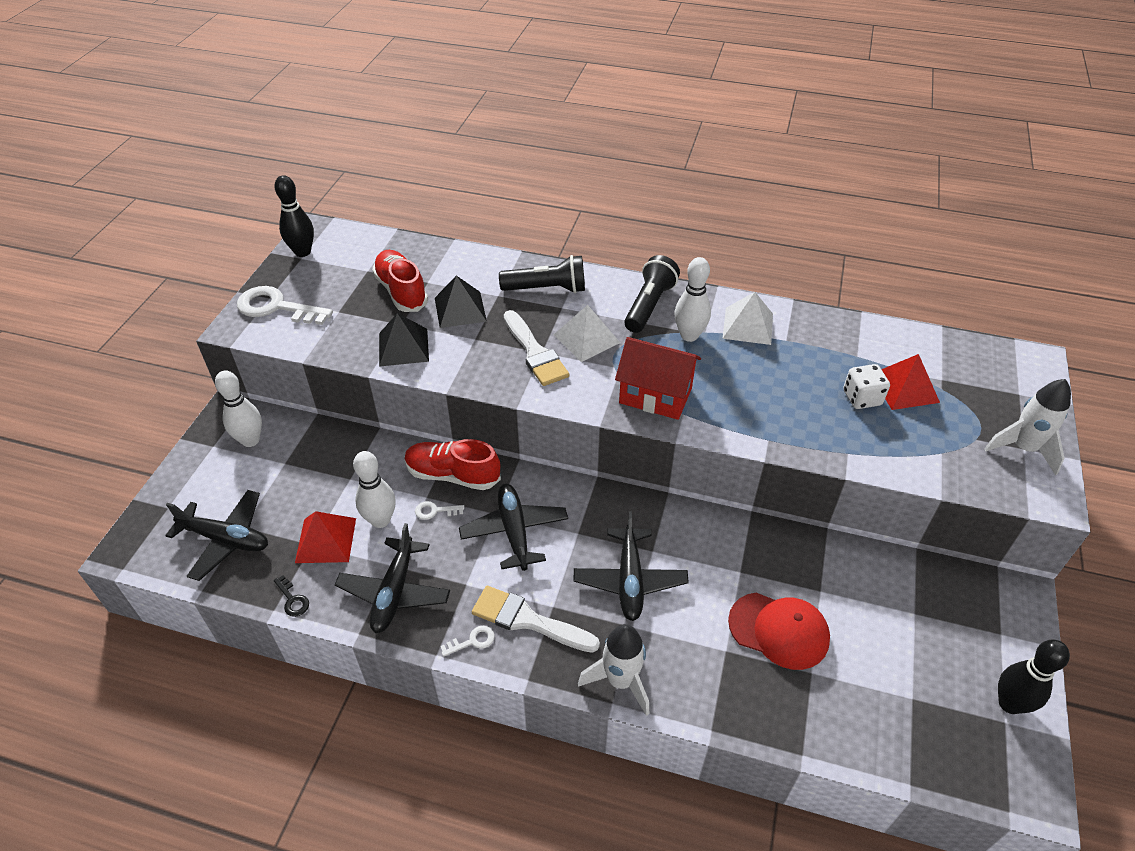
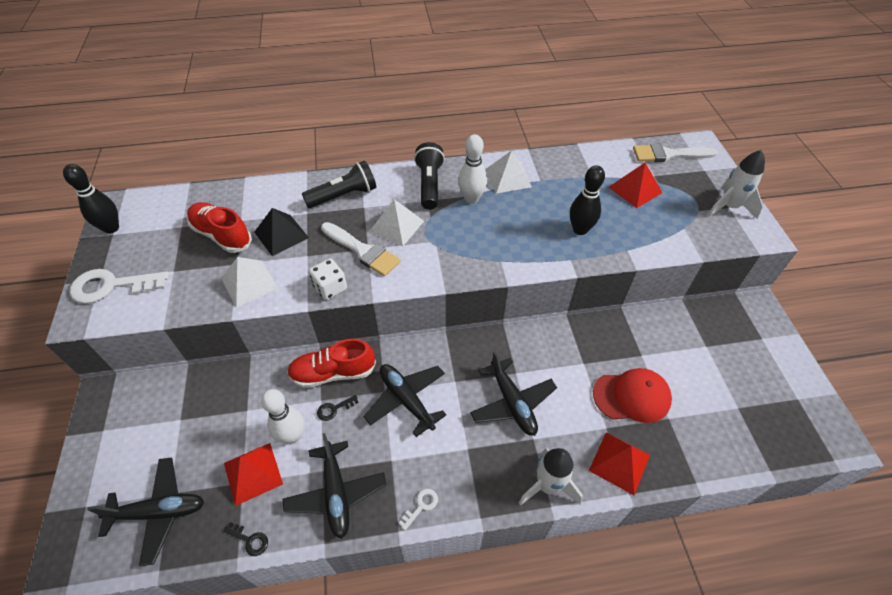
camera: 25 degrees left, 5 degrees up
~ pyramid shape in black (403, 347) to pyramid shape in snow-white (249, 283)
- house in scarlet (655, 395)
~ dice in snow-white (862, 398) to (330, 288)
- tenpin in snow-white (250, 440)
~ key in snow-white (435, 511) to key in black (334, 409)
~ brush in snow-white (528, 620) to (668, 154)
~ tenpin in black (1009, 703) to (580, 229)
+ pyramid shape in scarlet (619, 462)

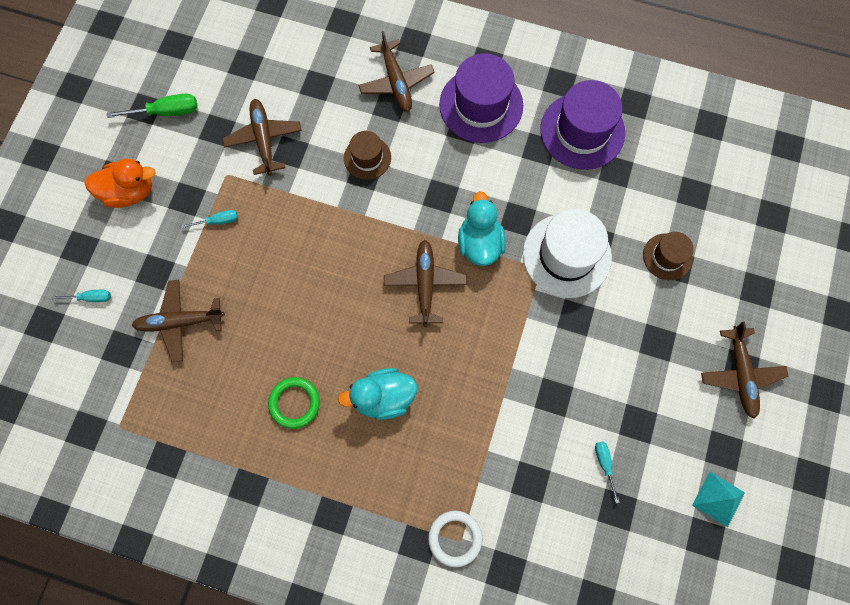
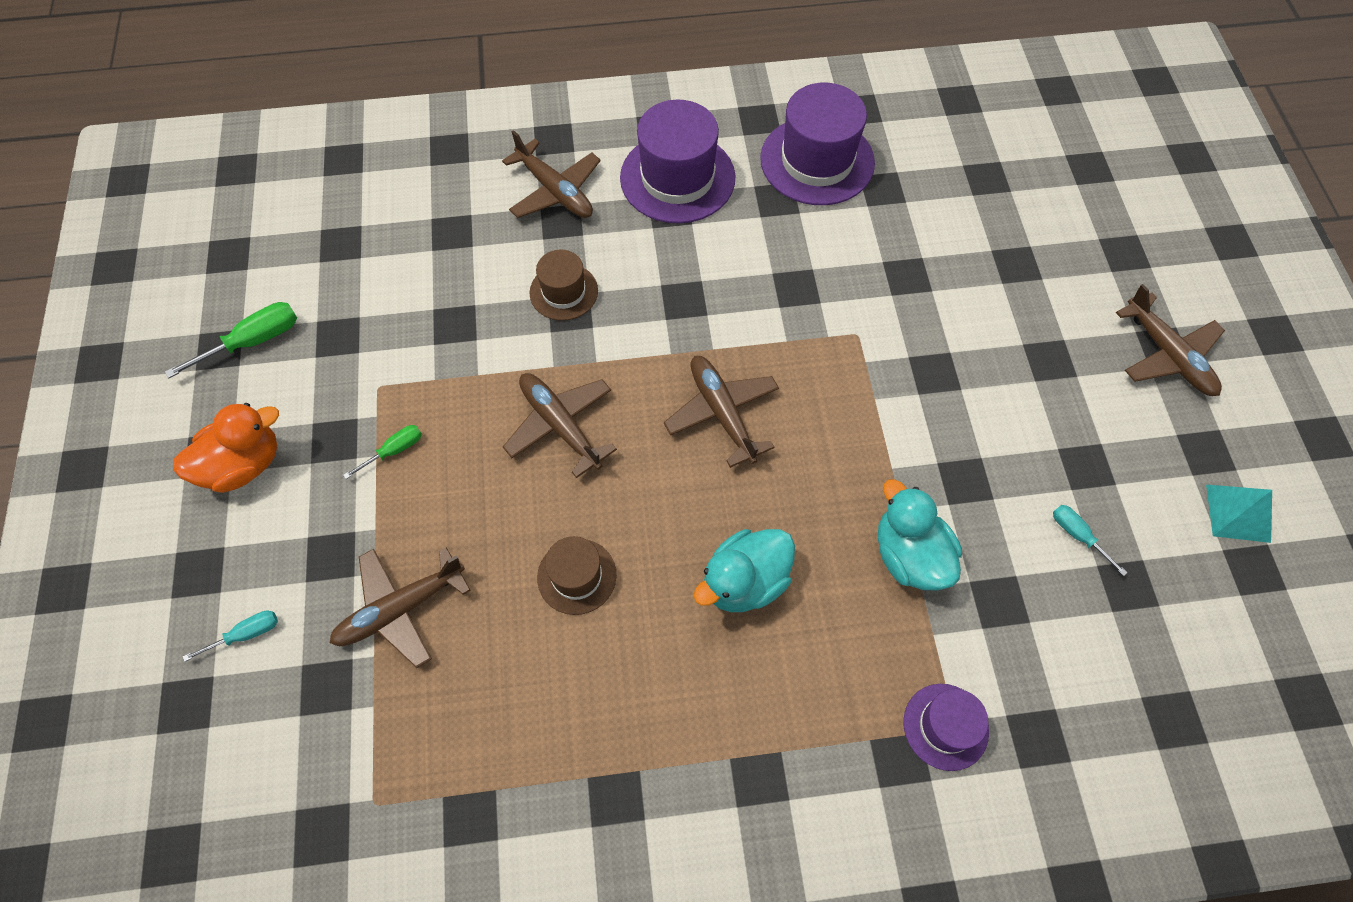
camera: 25 degrees left, 10 degrees down
~ plane in dark brown (264, 139) to (560, 425)
~ duck in teal (480, 243) to (909, 555)
- top hat in snow-white (567, 255)
~ screwdriver in teal (218, 221) to screwdriver in emerald (394, 451)
~ top hat in dark brown (667, 256) to (576, 576)
- ring in emerald (294, 403)
~ ring in snow-white (455, 538) to top hat in purple (945, 726)

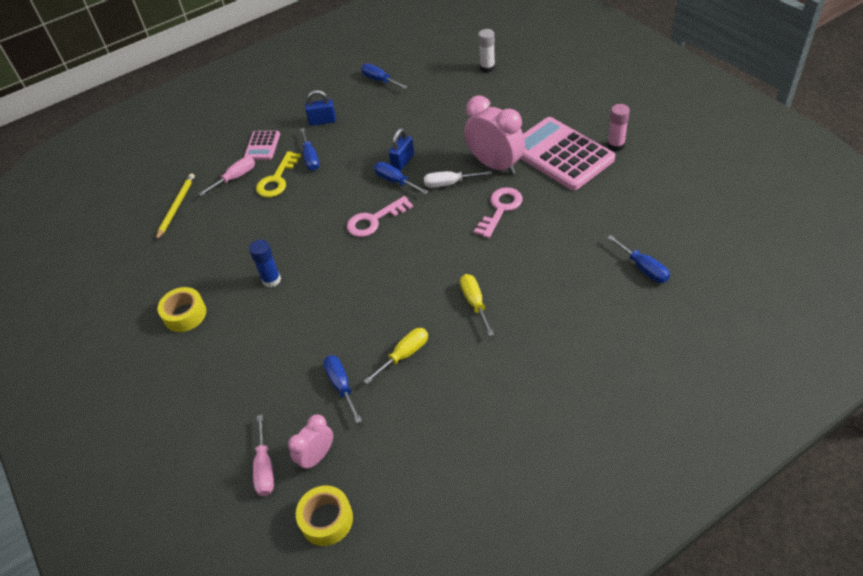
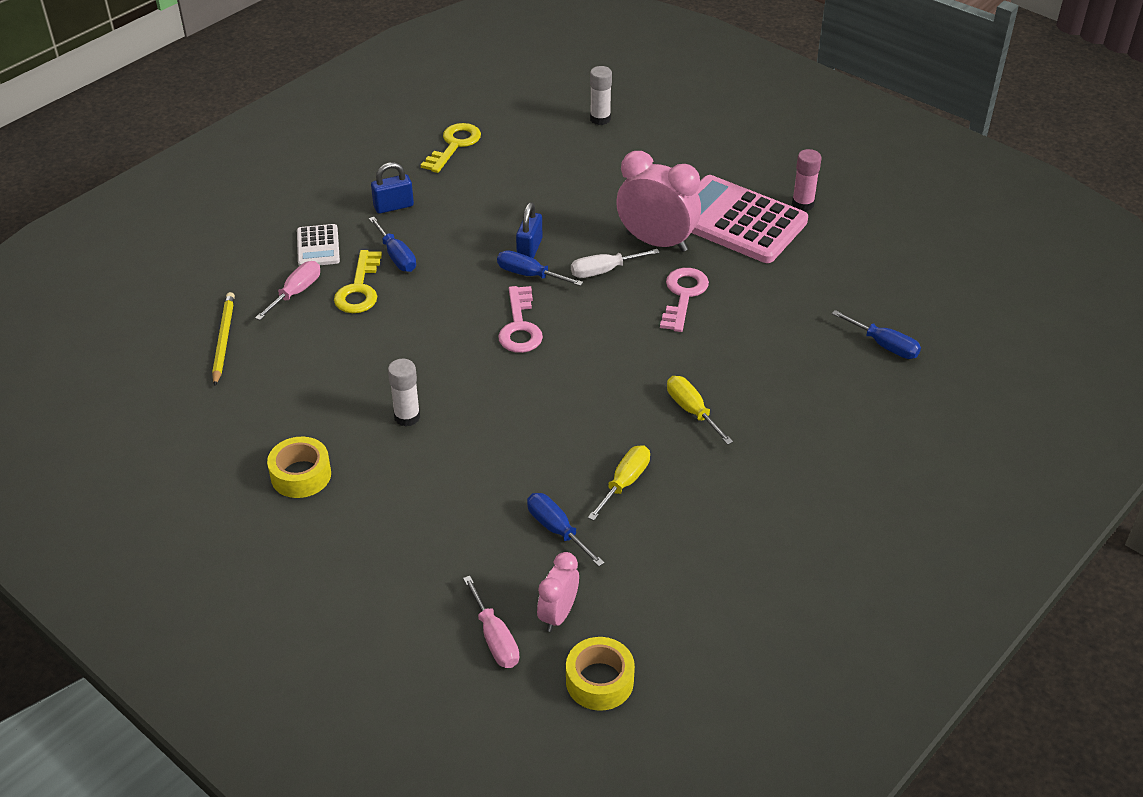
camera: 20 degrees left, 5 degrees down
~ screwdriver in royal blue (379, 80) to key in golden (454, 145)
~ calculator in rose-pink (262, 146) to calculator in snow-white (318, 246)
~ key in rose-pink (374, 220) = (520, 326) 45 degrees counterclockwise
~ stick of glue in royal blue (271, 280) to stick of glue in snow-white (407, 417)

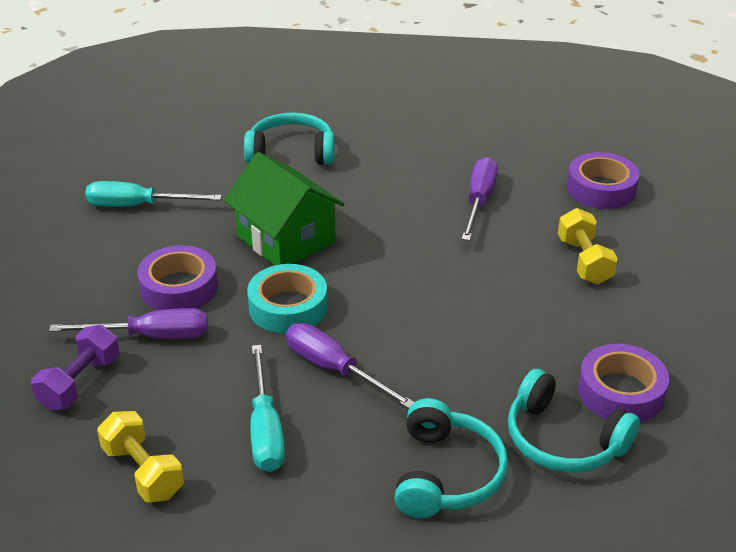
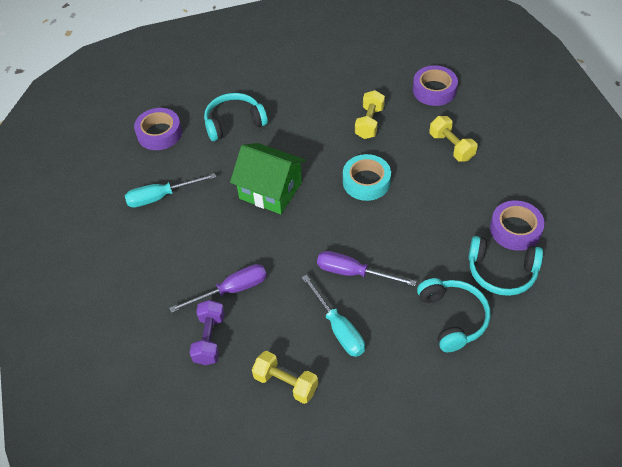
camera: 20 degrees left, 15 degrees up
~ screwdriver in purple (479, 201) to dumbbell in golden (369, 122)
~ tape in purple (179, 287) to (159, 133)
~ tape in teal (288, 307) to (366, 182)

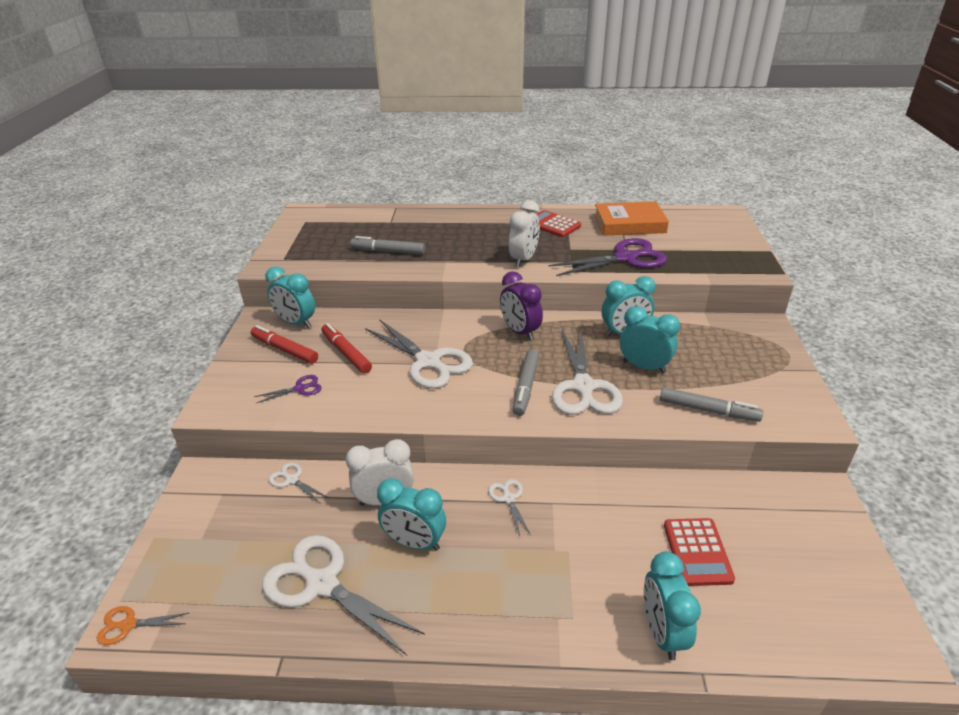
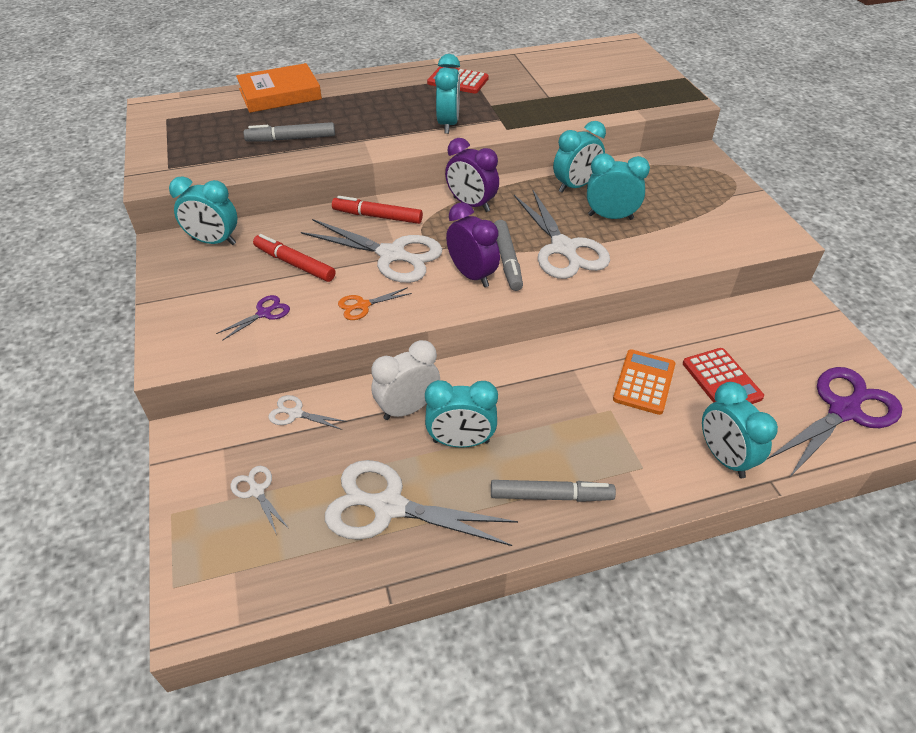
camera: 20 degrees left, 10 degrees up
~ clock in snow-white (523, 259) to clock in teal (448, 124)
~ hardback in orange-coloured (629, 224) to (280, 94)
~ pair of scissors in purple (625, 258) to (843, 411)
~ felt pen in scarlet (284, 350) to (377, 216)
~ felt pen in gray (708, 410) to (551, 496)
~ pair of scissors in snow-white (508, 498) to (257, 491)
~ pair of scissors in orange-coloured (128, 625) to (363, 305)
+ clock in purple (472, 275)
+ calculator in orange-coloured (644, 382)

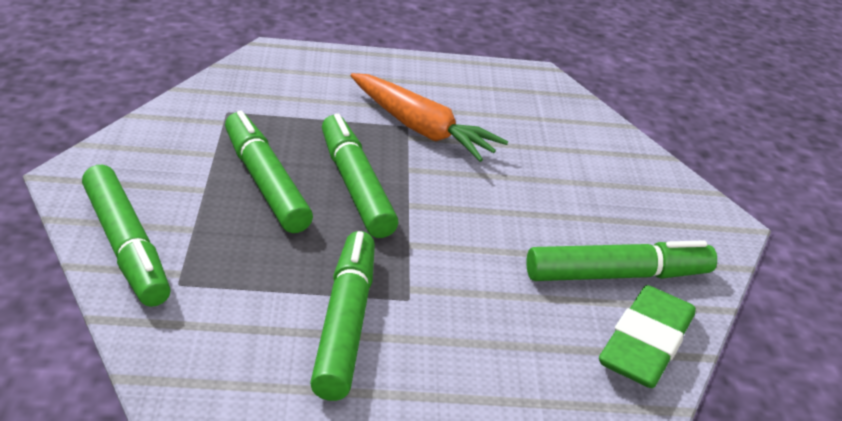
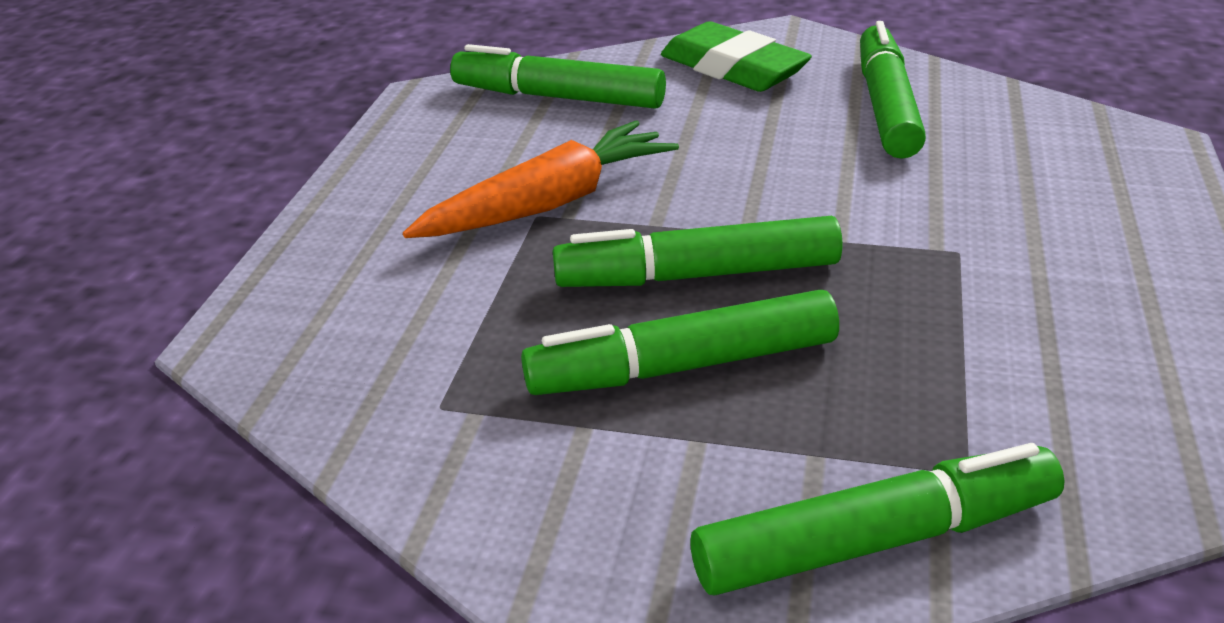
camera: 70 degrees left, 0 degrees up
~ felt pen in emerald (345, 323) to (558, 97)
~ gum eraser in emerald (645, 344) to (733, 68)

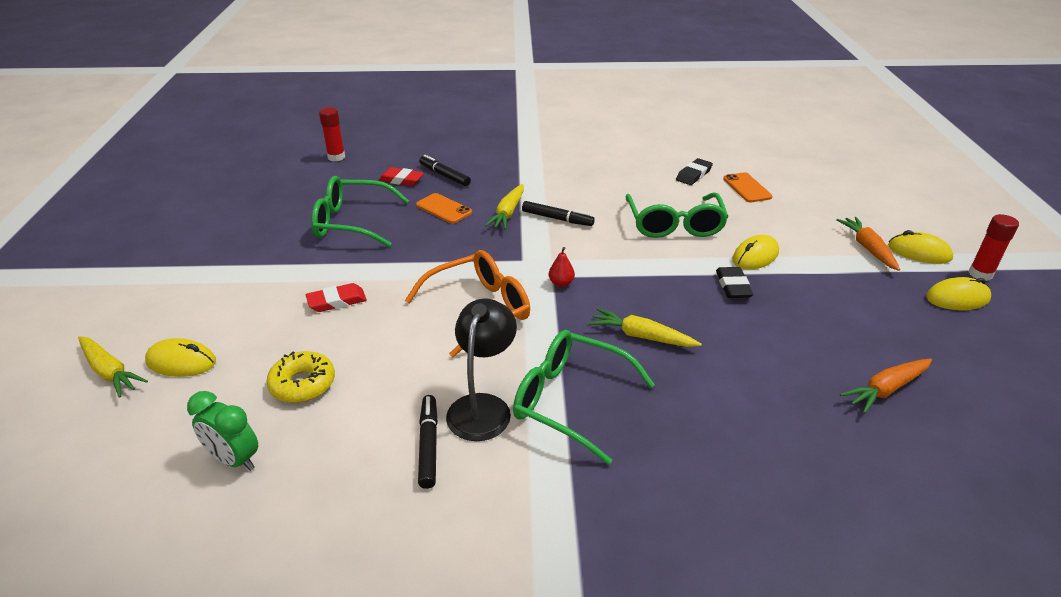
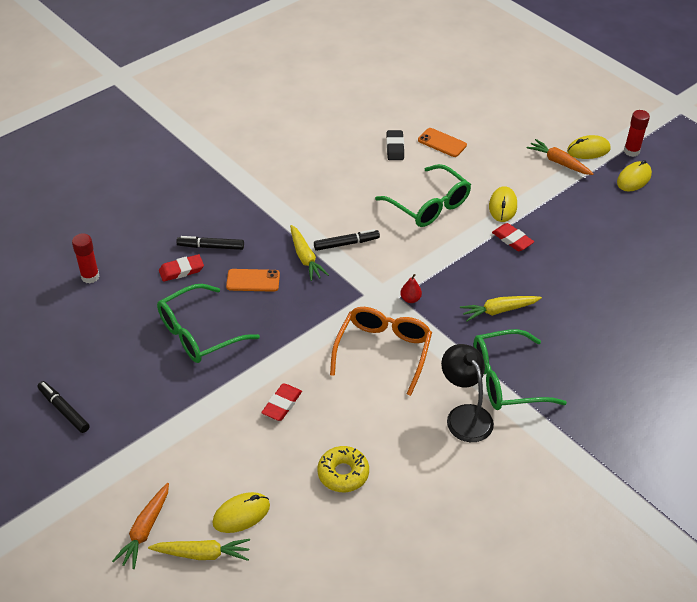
camera: 40 degrees left, 10 degrees up
~ gum eraser in black (733, 286) to gum eraser in scarlet (512, 239)
~ carrot in orange-coloured (886, 389) to (145, 530)
- clock in emerald (234, 459)
~ felt pen in black (428, 445) to (64, 410)

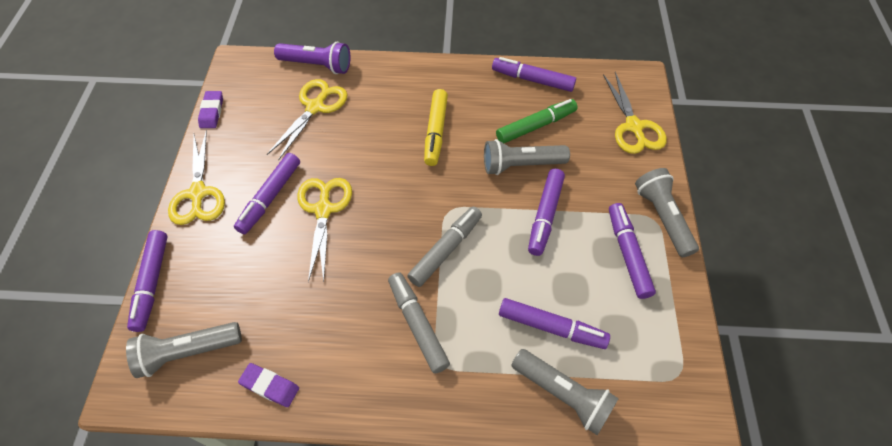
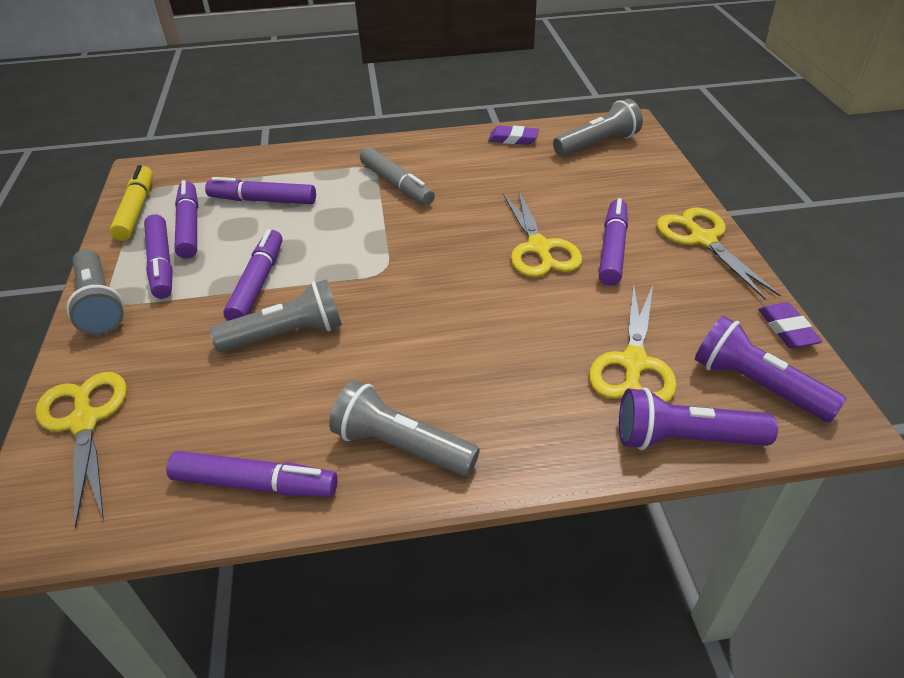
camera: 170 degrees right, 15 degrees down
~ felt pen in golden (436, 131) to (136, 210)
- felt pen in emerald (535, 126)
- felt pen in gray (445, 250)
~ felt pen in purple (152, 282) to (189, 227)
~ torch in gray (563, 394) to (401, 446)
+ torch in purple (756, 385)

